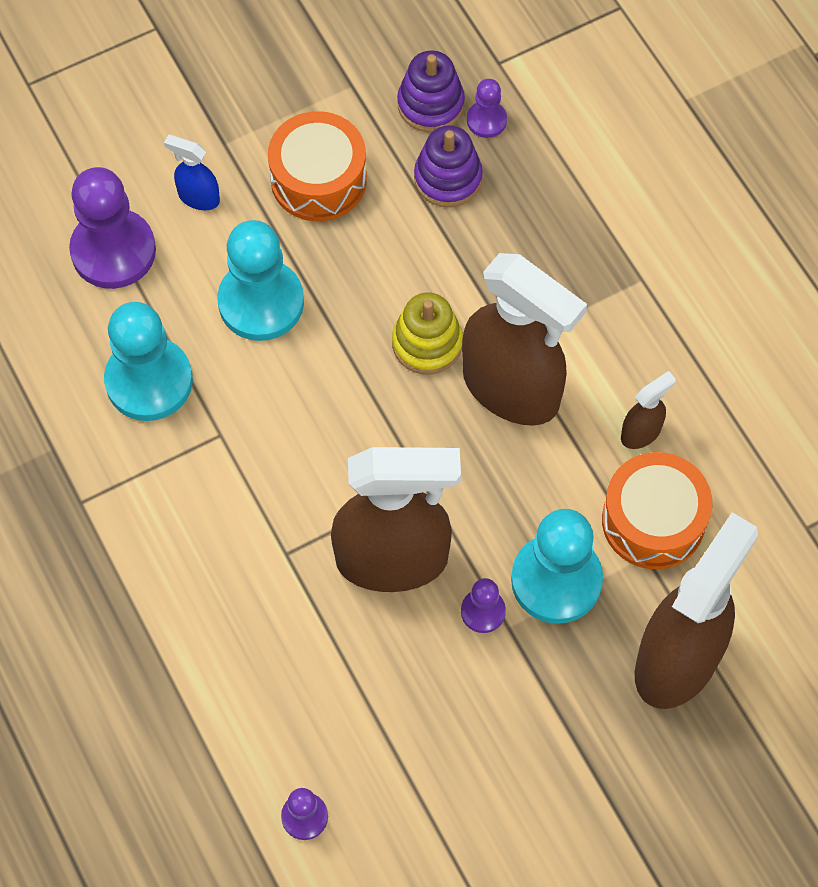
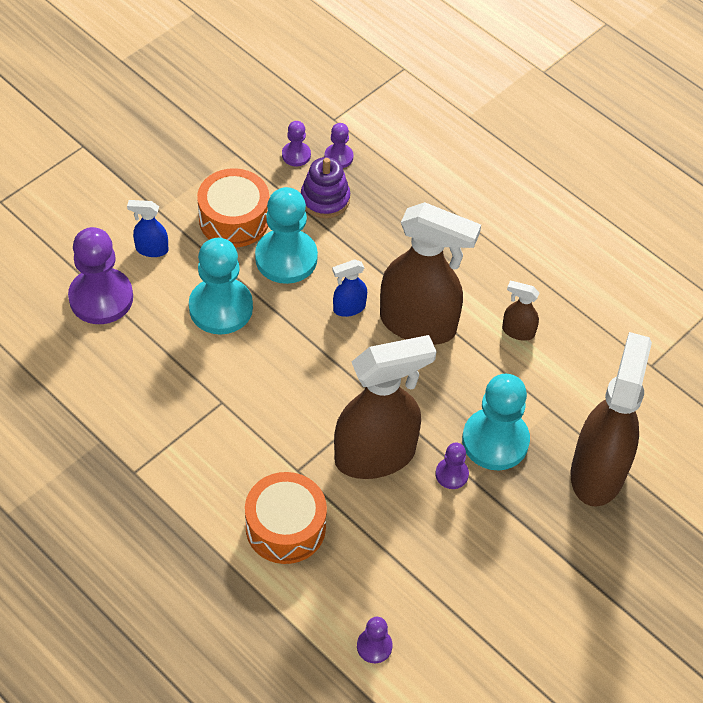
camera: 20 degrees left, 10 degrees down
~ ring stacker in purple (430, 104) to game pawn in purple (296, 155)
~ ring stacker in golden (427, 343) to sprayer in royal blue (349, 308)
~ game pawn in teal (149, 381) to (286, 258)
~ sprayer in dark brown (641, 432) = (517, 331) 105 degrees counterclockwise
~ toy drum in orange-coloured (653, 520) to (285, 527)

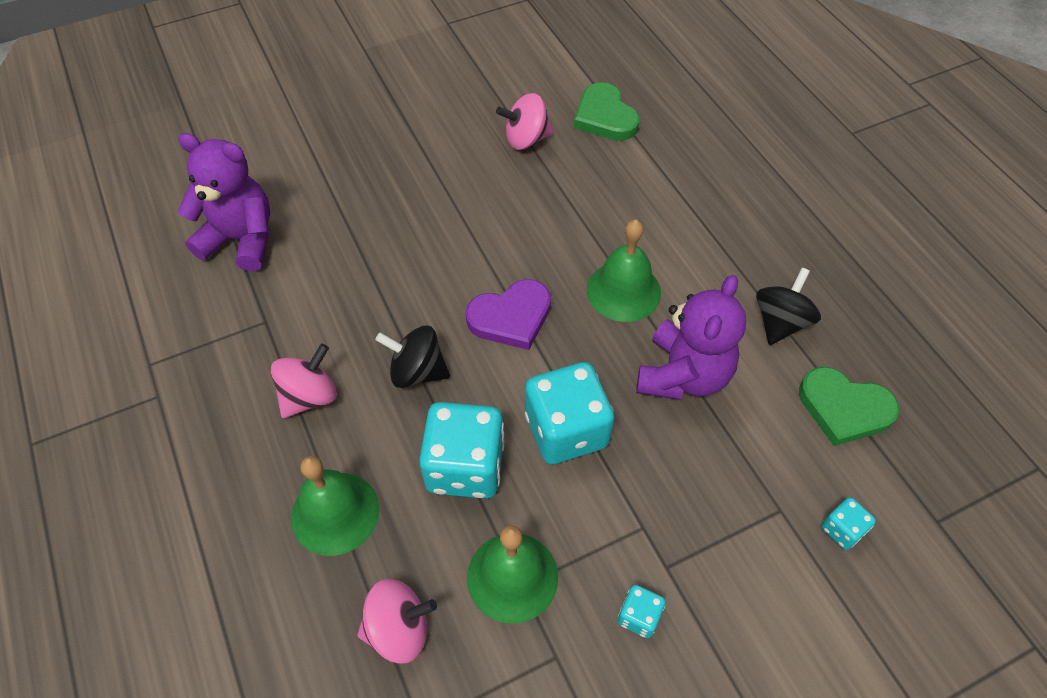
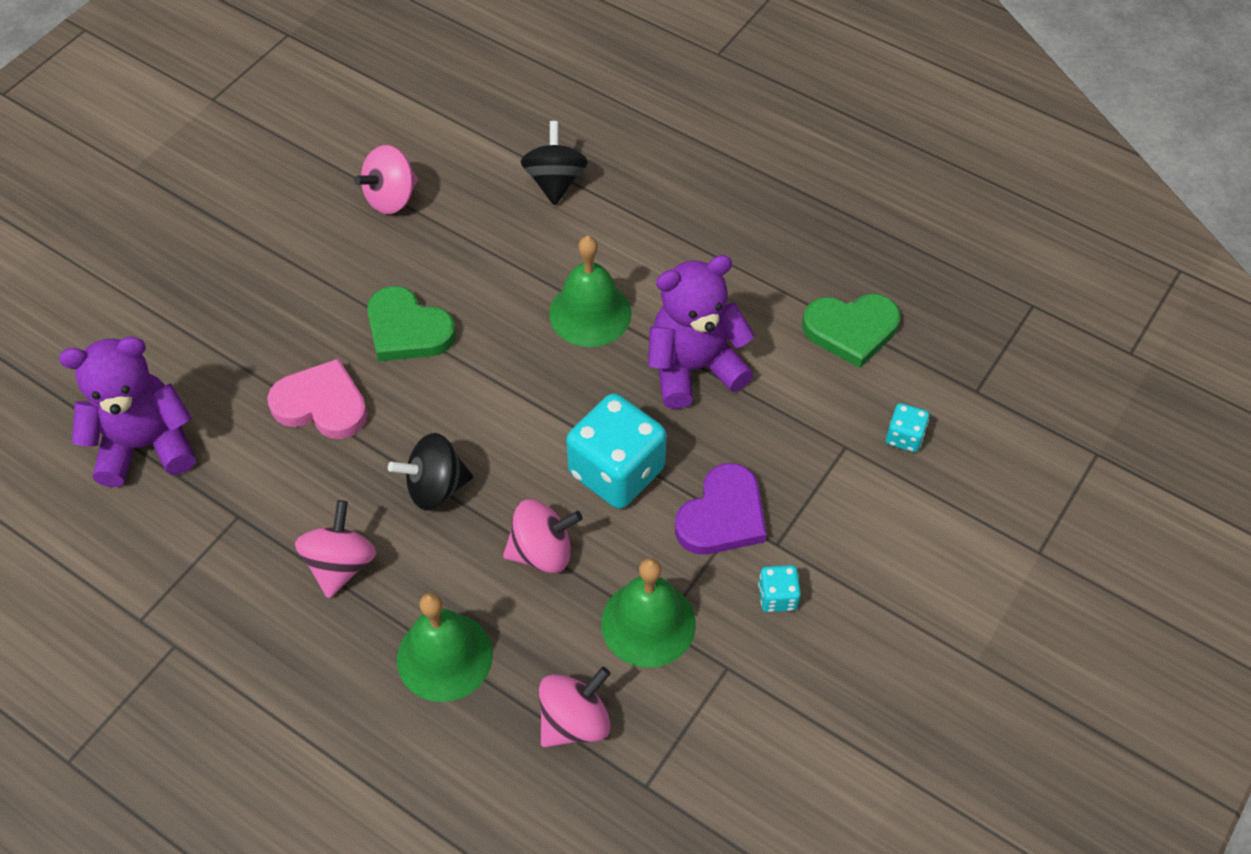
camera: 30 degrees left, 0 degrees up
~ love heart in emerald (605, 117) to (407, 330)
~ toy top in black (780, 322) to (555, 182)
~ teddy in purple (683, 375) = (693, 368) 105 degrees counterclockwise
~ love heart in purple (511, 317) to (722, 516)
~ dice in teal (465, 467) to toy top in rose-pink (542, 551)
+ love heart in rose-pink (322, 404)

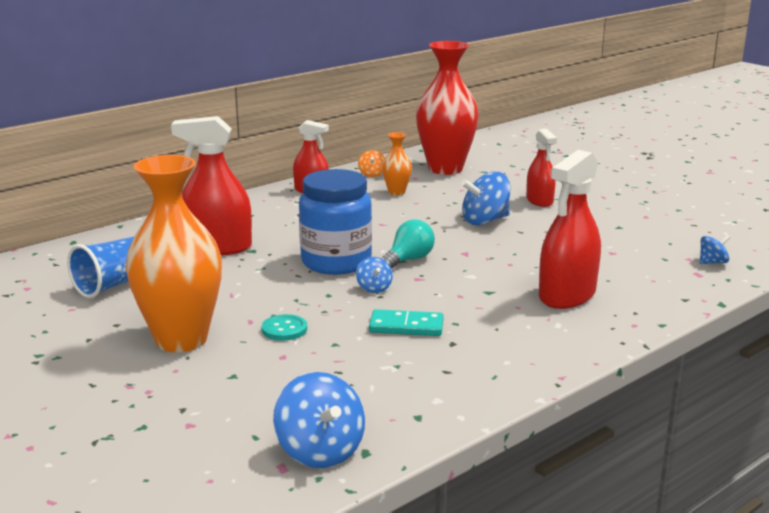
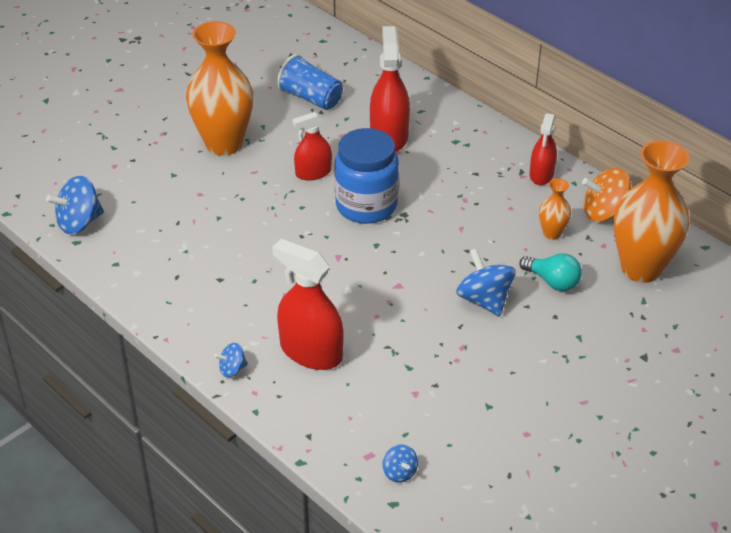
camera: 85 degrees right, 20 degrees up
~ vase in scarlet (445, 169) to vase in orange-coloured (641, 268)
~ sprayer in scarlet (539, 201) to (313, 173)
~ toy top in orange-coloured (372, 174) = (604, 212) x1.87
~ lightbulb in teal (408, 260) to (552, 282)
~ toy top in royal blue (374, 288) to (232, 369)
- domino in teal (406, 326)
- sewing button in teal (284, 329)

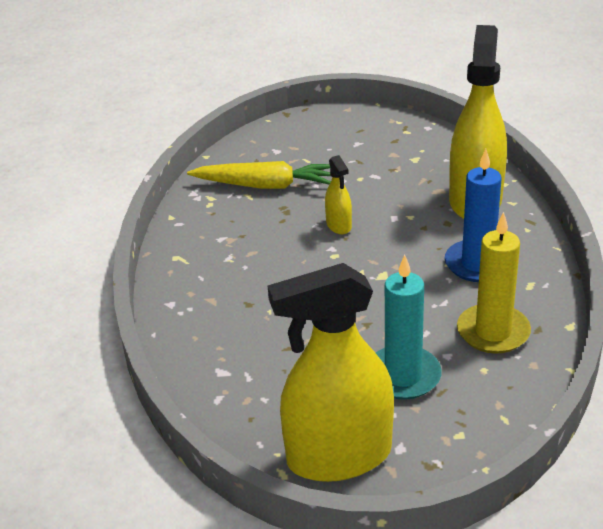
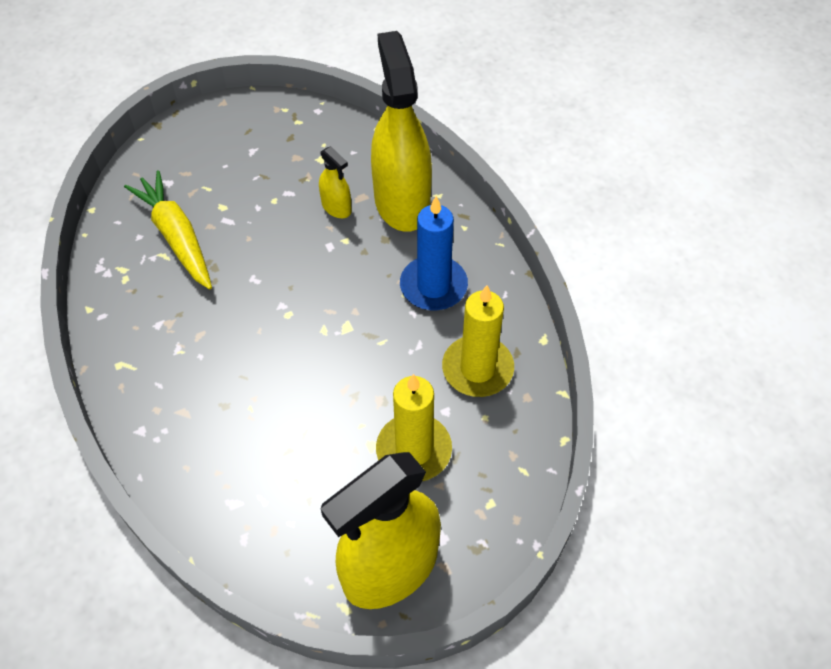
camera: 25 degrees left, 20 degrees up
~ sprayer in golden (339, 225) to (336, 207)
~ carrot in golden (265, 185) = (176, 236) 105 degrees counterclockwise
~ wax candle in teal (403, 376) to wax candle in golden (414, 450)

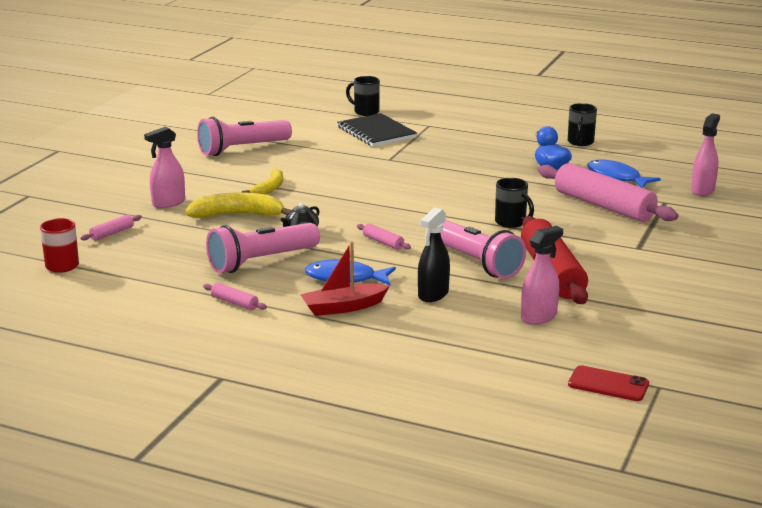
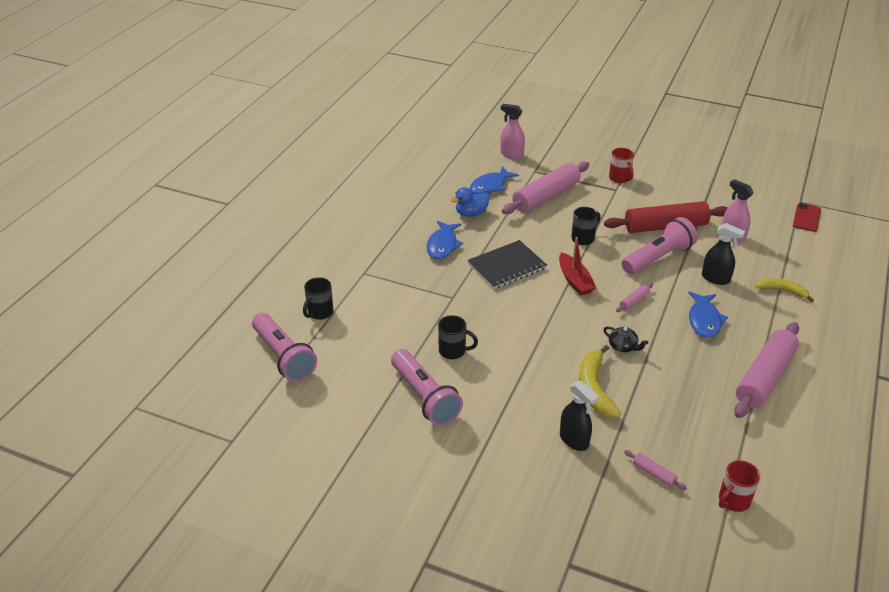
camera: 90 degrees left, 15 degrees up
~ mug in black (580, 142) to (453, 351)
~ notepad in black (376, 132) to (507, 266)
~ sprayer in rose-pink (168, 203) to sprayer in black (574, 440)
~ banana in golden (269, 188) to (782, 291)
~ torch in rose-pink (261, 261) to (283, 357)
~ sailboat in scarlet (343, 307) to (575, 280)
~ pastry roller in rose-pink (234, 303) = (765, 377) x2.43
+ mug in scarlet (620, 178)
+ fish figure in royal blue (443, 245)

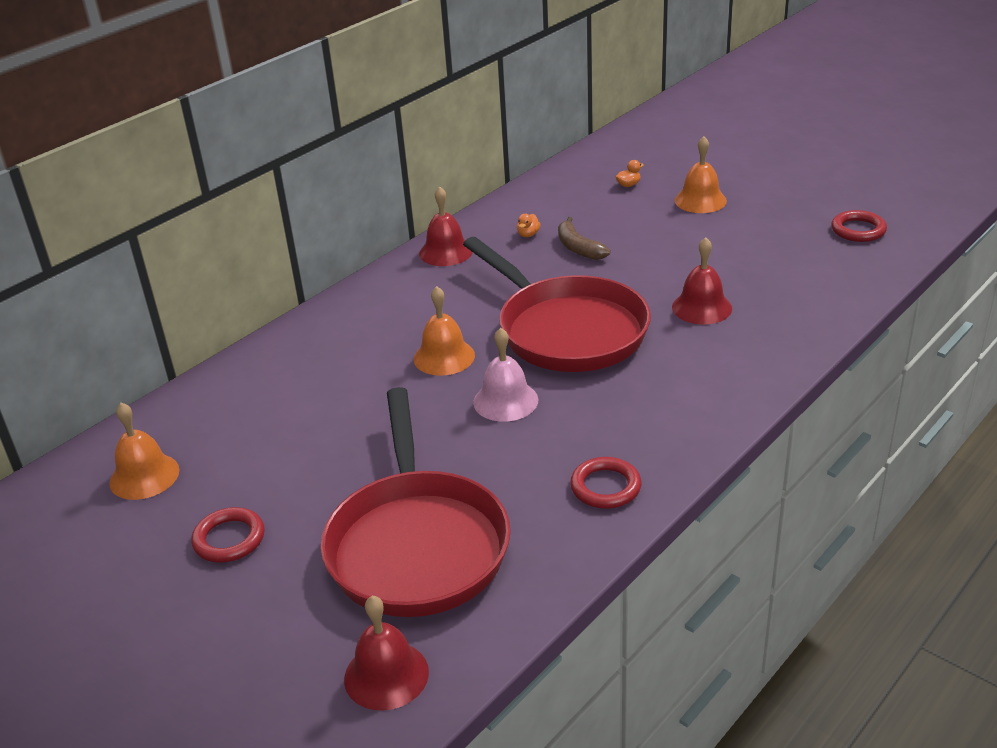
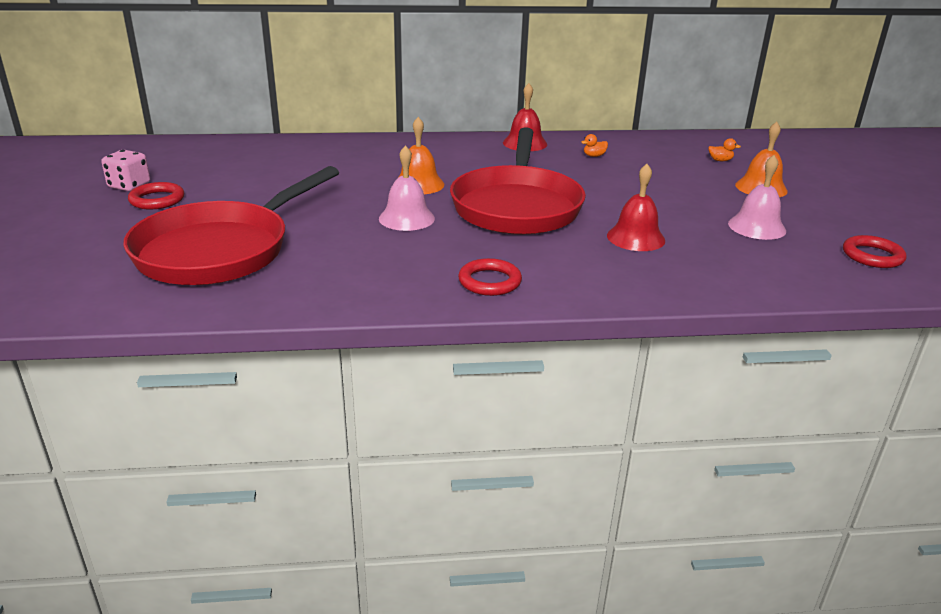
camera: 40 degrees right, 5 degrees down
- banana in dark brown (578, 248)
- bell in orange-coloured (144, 476)
~ ring in scarlet (605, 487) to (489, 281)
- bell in scarlet (386, 675)
+ dice in rose-pink (129, 185)
+ bell in rose-pink (756, 227)

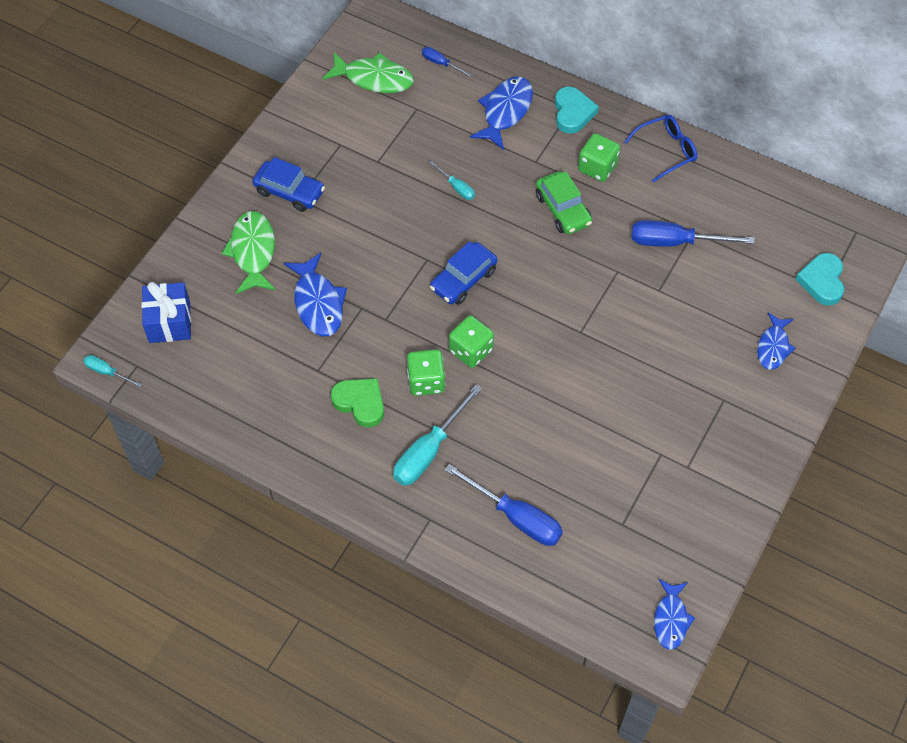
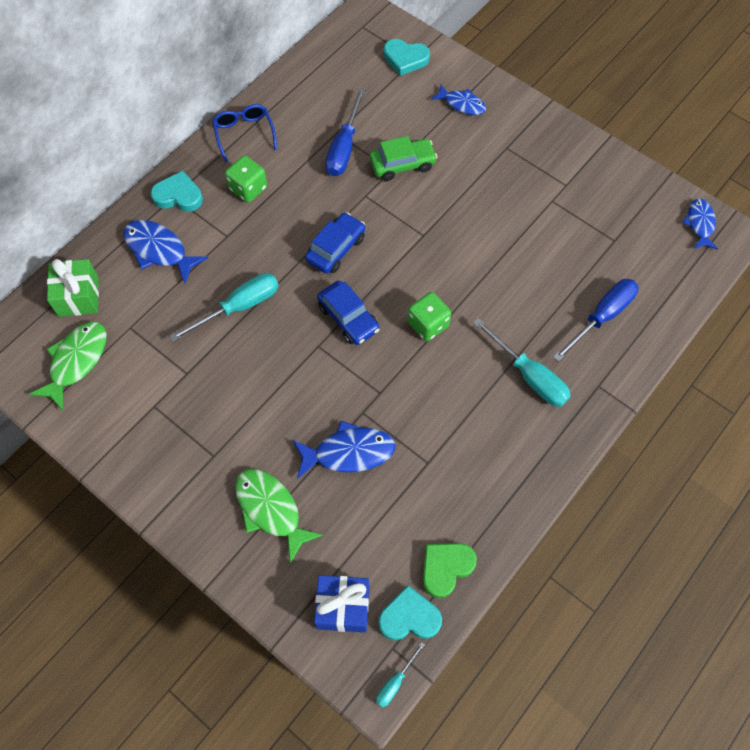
camera: 80 degrees left, 5 degrees up
~ screwdriver in royal blue (441, 63) to present in emerald (78, 296)
~ toy car in royal blue (289, 192) to (336, 248)
~ screwdriver in teal (456, 187) = (239, 307) x1.93
~ toy car in emerald (563, 209) to (402, 164)
~ fish figure in emerald (253, 252) = (271, 510) 45 degrees clockwise
- dice in emerald (426, 381)
~ love heart in emerald (360, 403) to (446, 568)
~ fish figure in royal blue (671, 619) = (700, 224) 105 degrees counterclockwise
+ love heart in teal (409, 617)

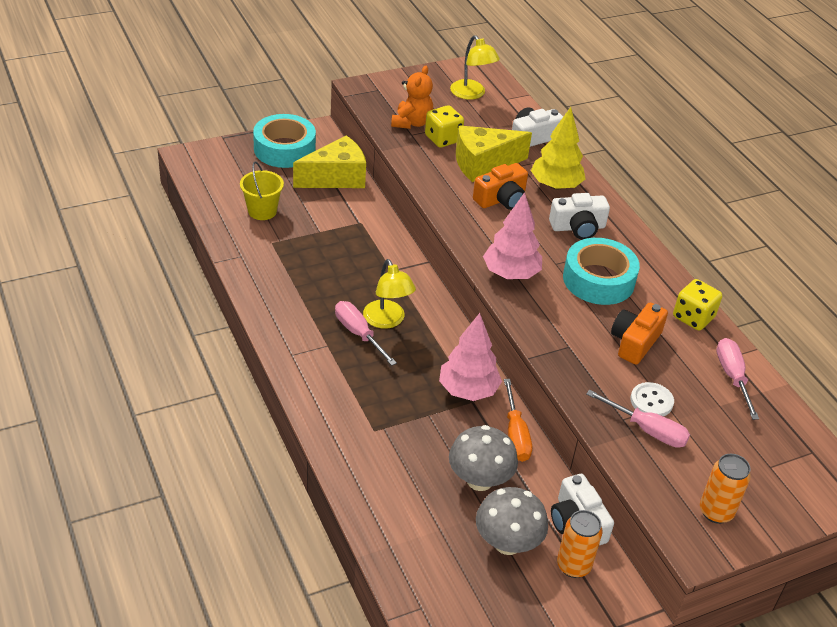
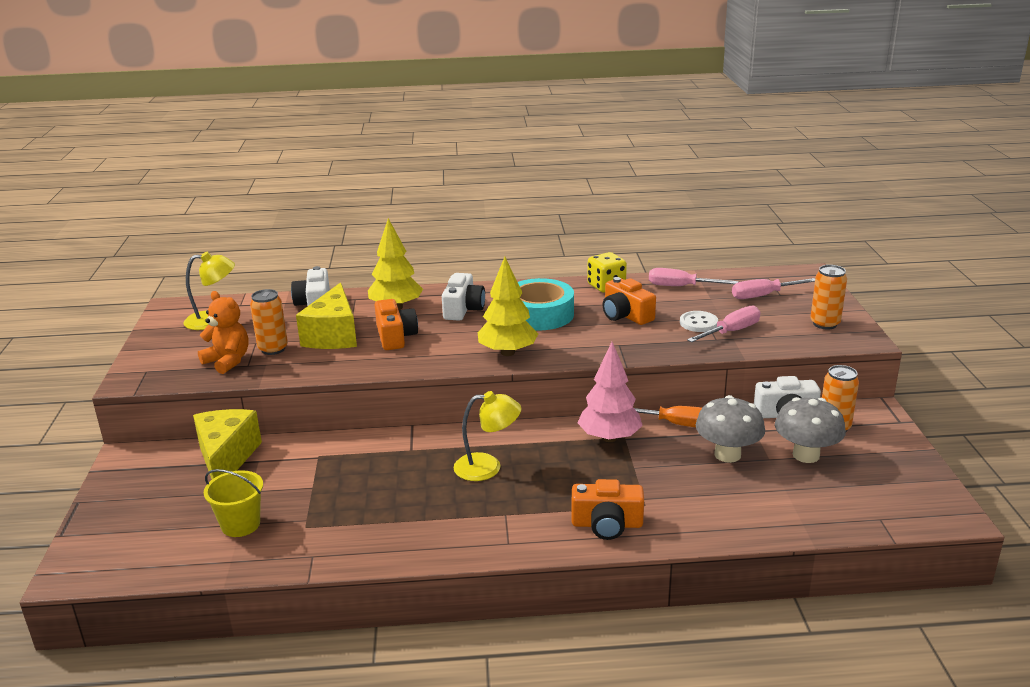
camera: 65 degrees left, 15 degrees down
~ dice in golden (443, 139) to soda can in orange-coloured (273, 349)
- tape in teal (284, 149)
~ toy tree in rose-pink (510, 274) to toy tree in golden (508, 352)
~ screwdriver in rose-pink (358, 334) to (763, 296)
+ camera in orange-coloured (607, 524)

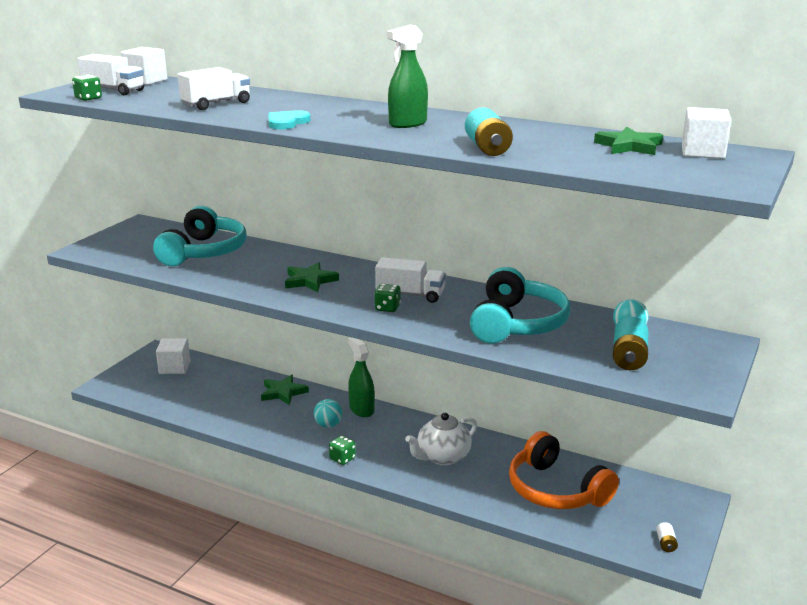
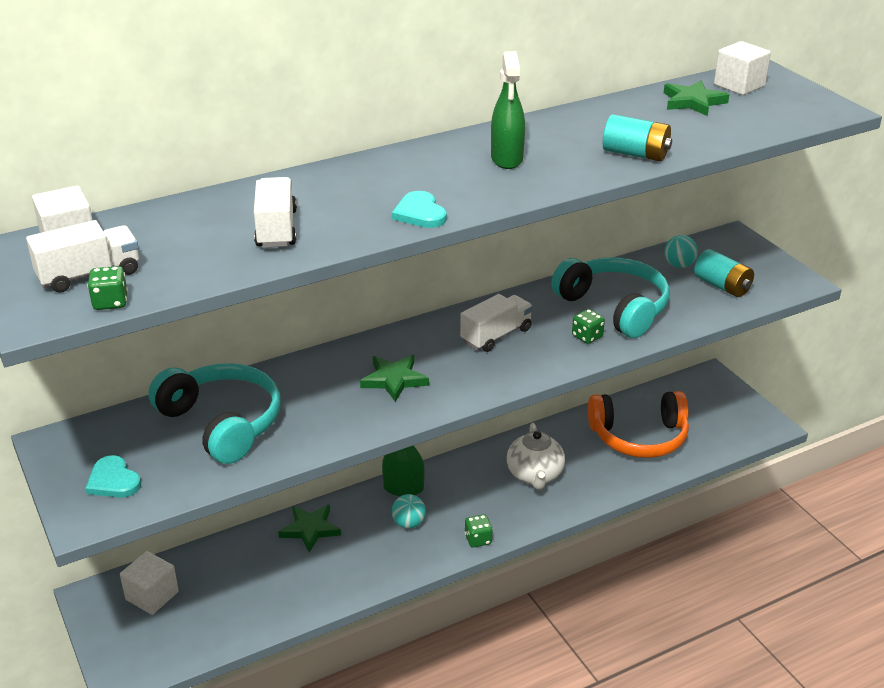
camera: 55 degrees left, 10 degrees up
~ dice in emerald (387, 308) to (587, 336)
- AA battery in snow-white (666, 543)
+ love heart in teal (113, 481)

